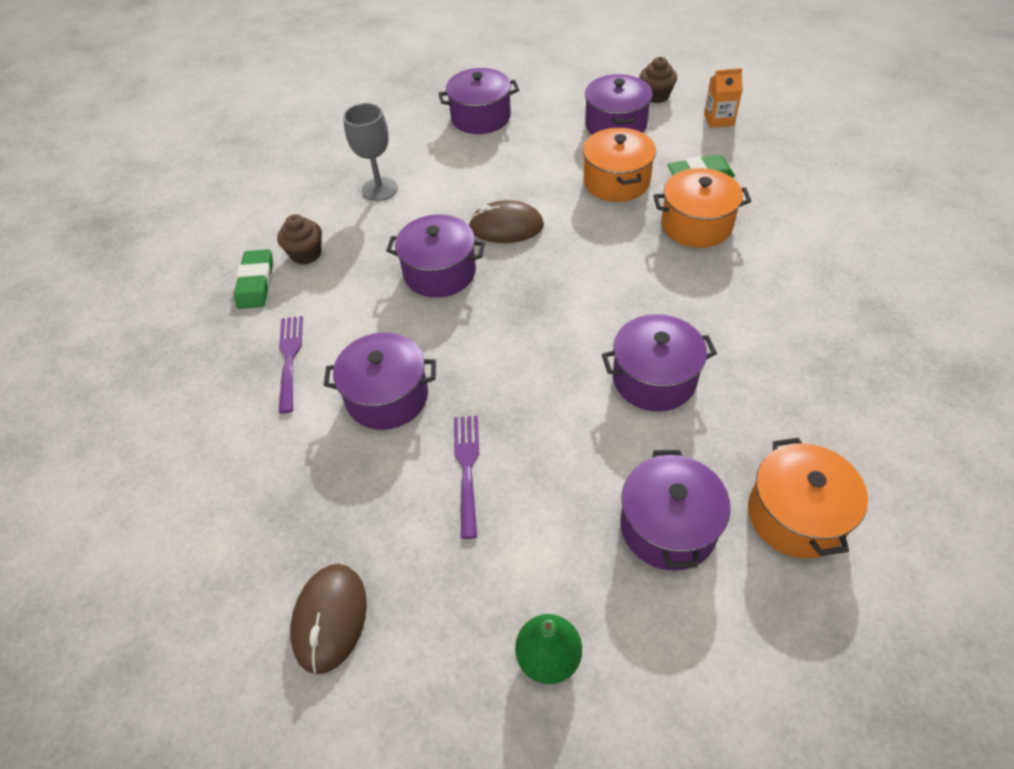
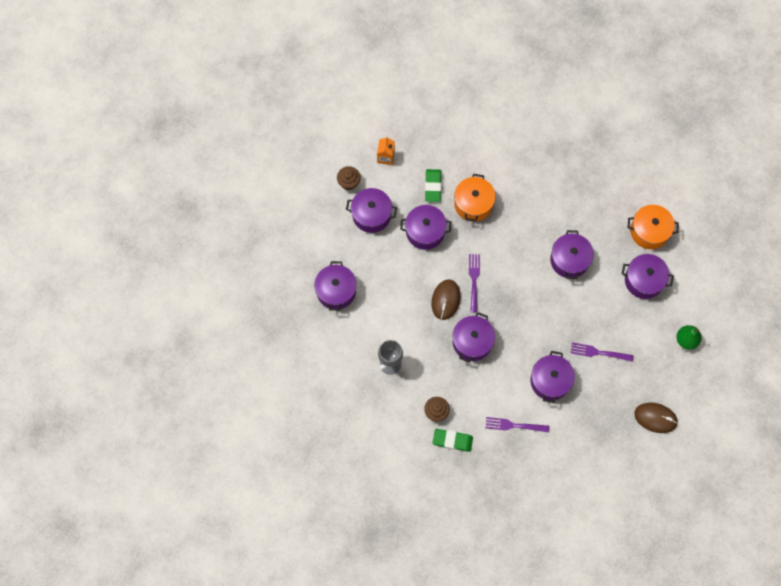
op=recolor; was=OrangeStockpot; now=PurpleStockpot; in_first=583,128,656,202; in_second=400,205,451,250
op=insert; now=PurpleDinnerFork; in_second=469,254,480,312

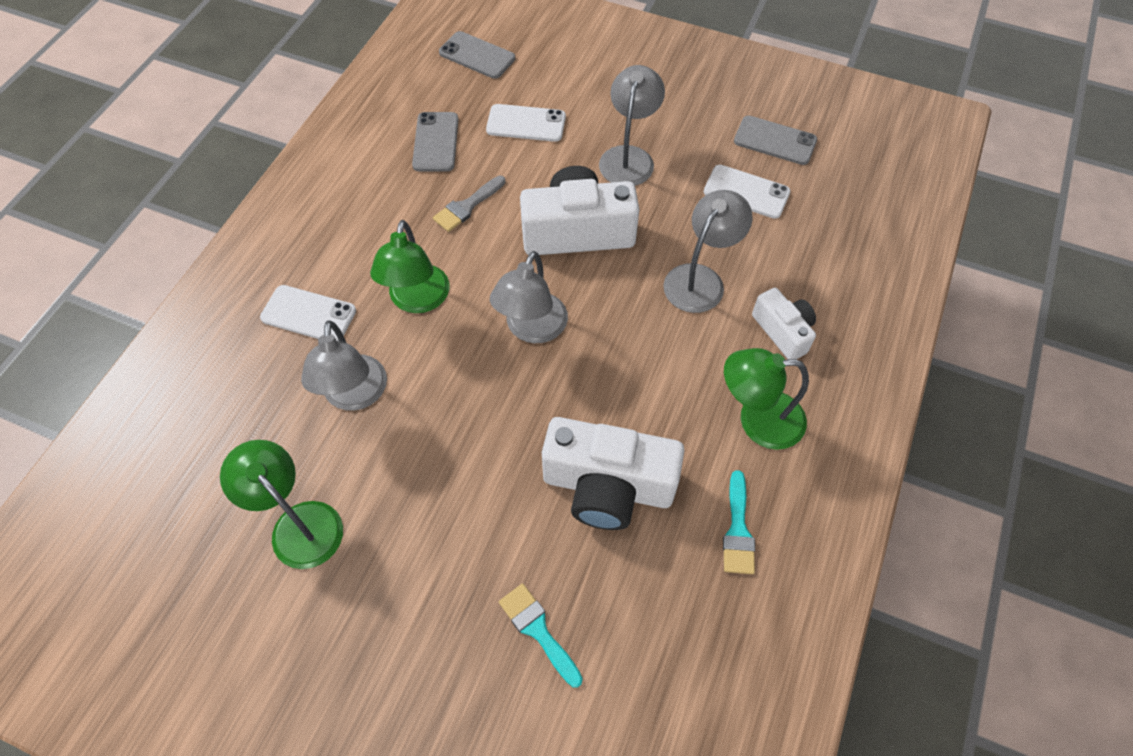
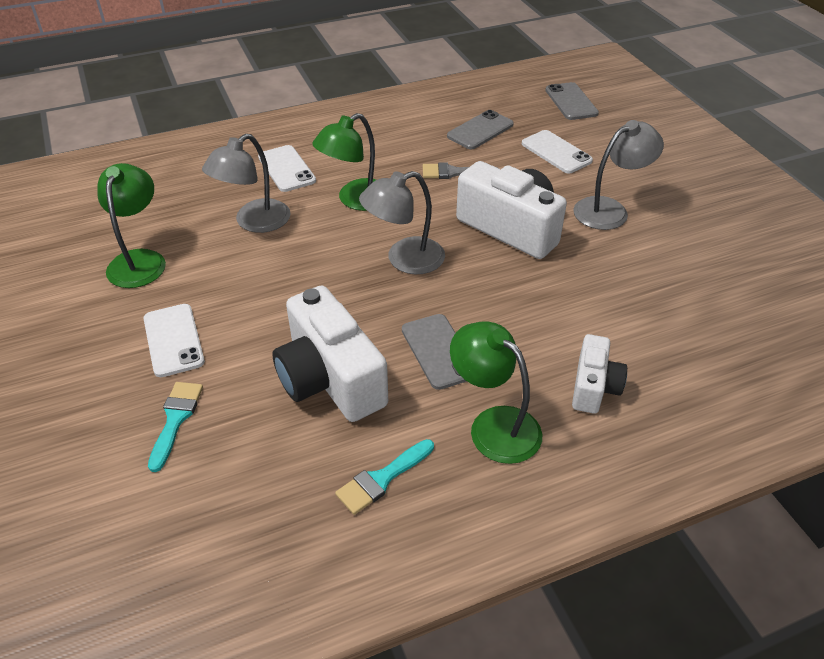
op=delete; was=AshGreyDeskLamp; in_first=663,190,752,313
op=move; was=PureWhitePhone; in_first=704,165,791,219; in_second=143,304,205,377
op=move; was=AshGreyPhone; in_first=734,116,817,165; in_second=402,314,467,390

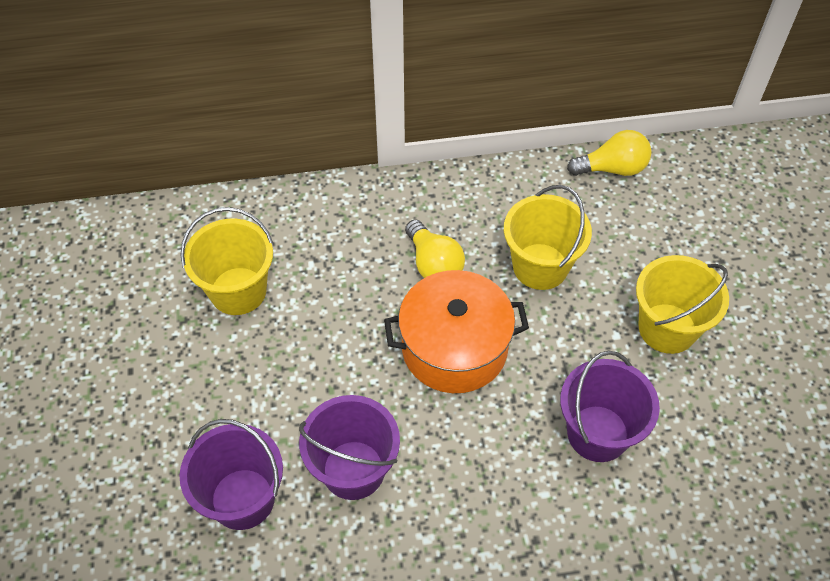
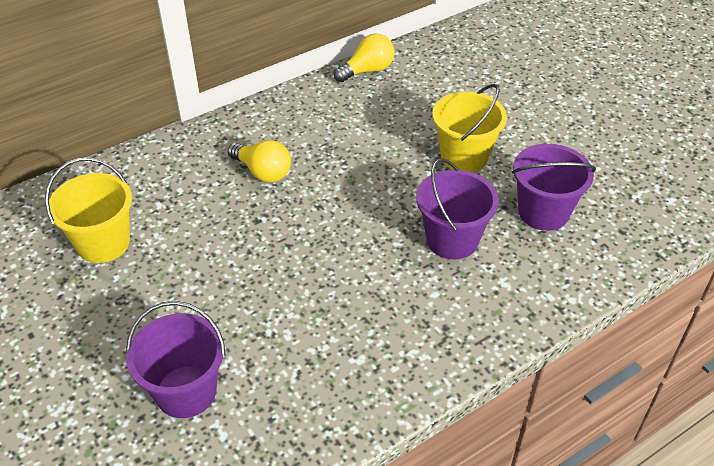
op=move; was=PurplePail; in_first=299,395,400,500; in_second=512,144,596,231
op=delete; was=OrangeStockpot; in_first=384,270,529,393
op=delete; was=YellowPail; in_first=504,185,592,290

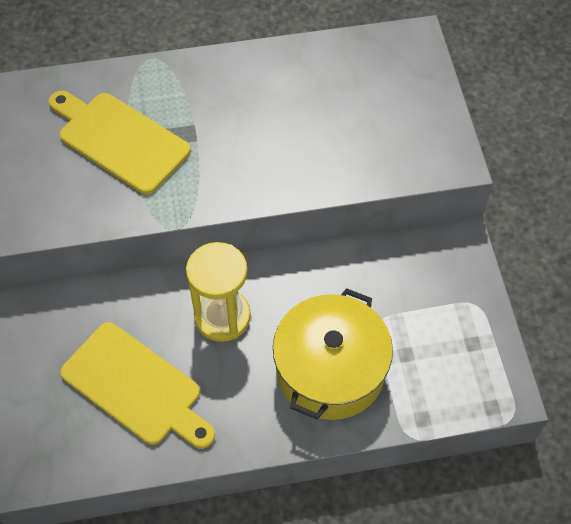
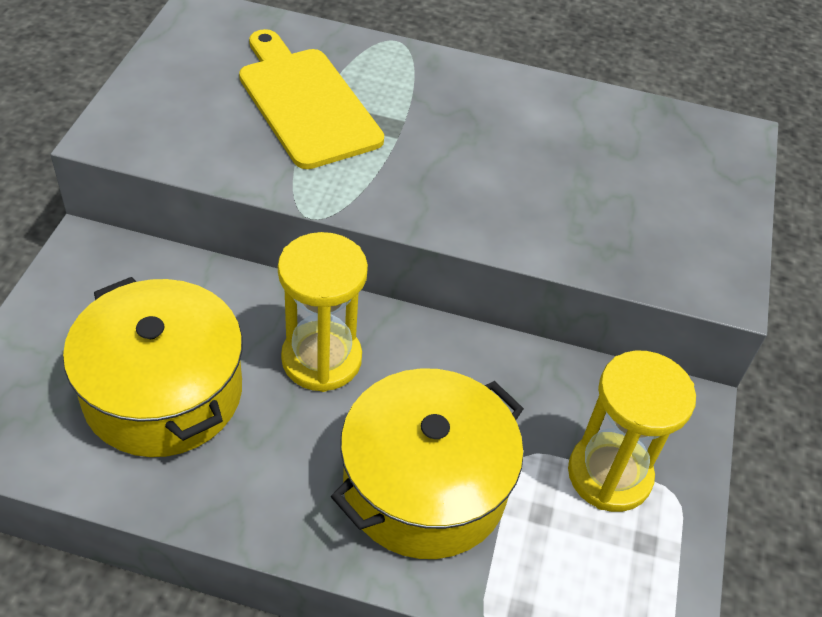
op=replace; was=YellowCuttingBoard; now=YellowStockpot; in_first=60,322,215,449; in_second=63,277,242,457
op=insert; now=YellowHourglass; in_second=568,351,696,512

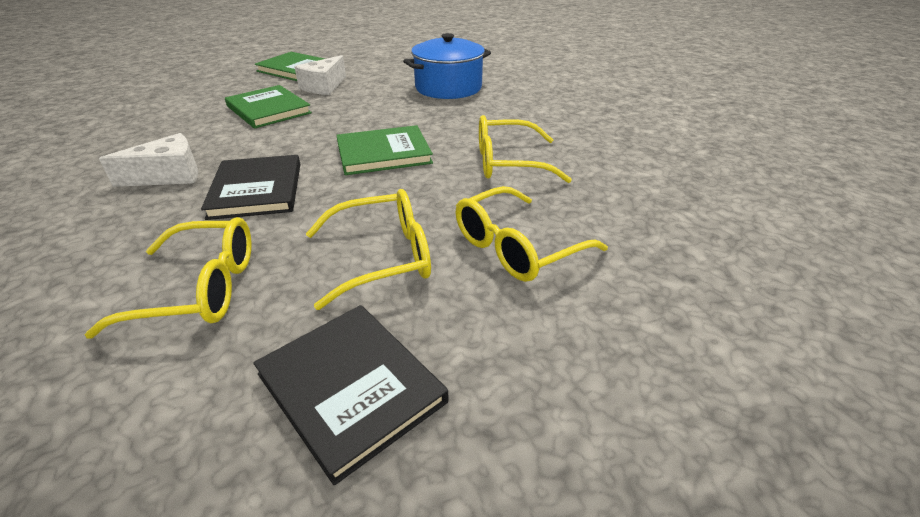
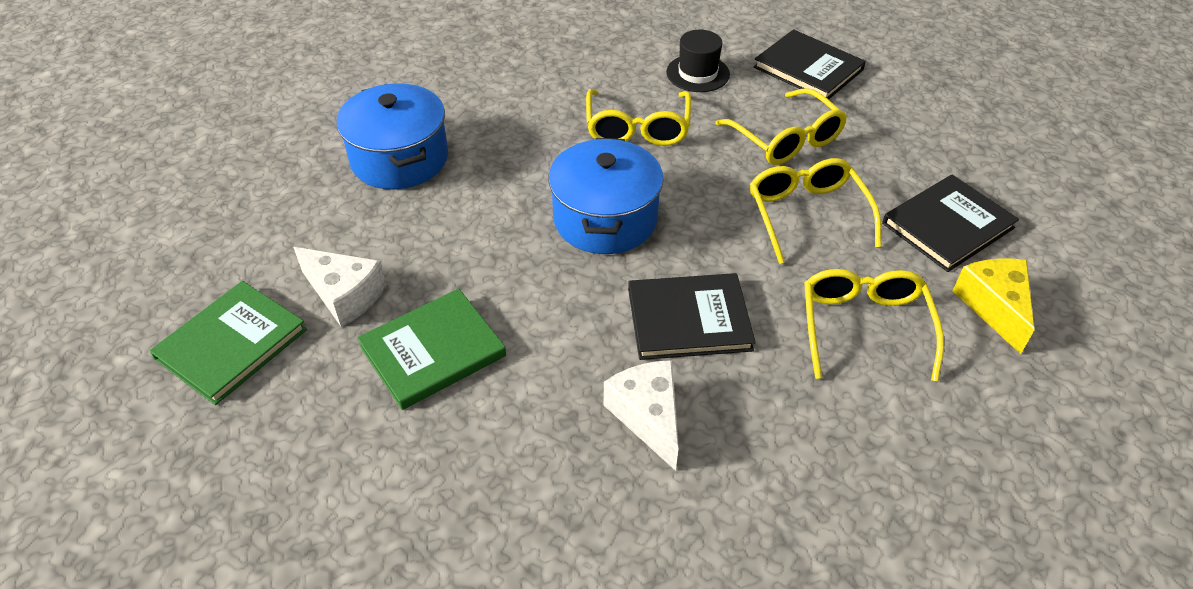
op=replace; was=GreenHardback; now=RoyalBlueStockpot; in_first=336,125,433,175; in_second=548,138,664,254
op=insert; now=BlackTopHat; in_second=666,30,730,92
op=insert; now=BlackHardback; in_second=754,29,866,100
op=insert; now=YellowCheese; in_second=953,258,1034,354

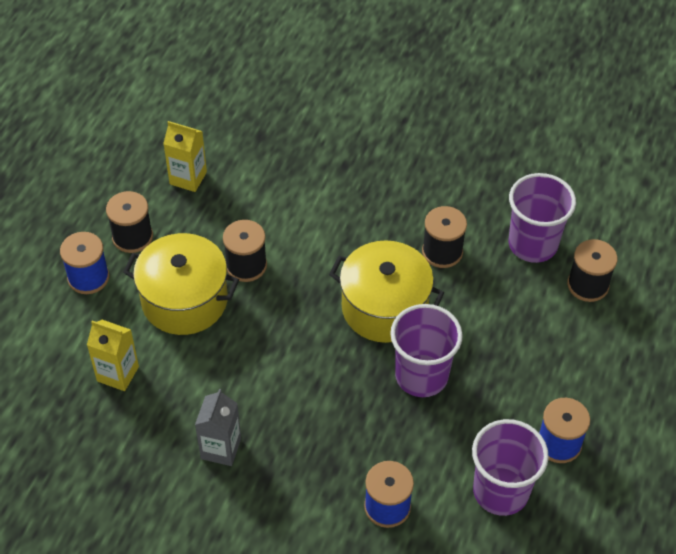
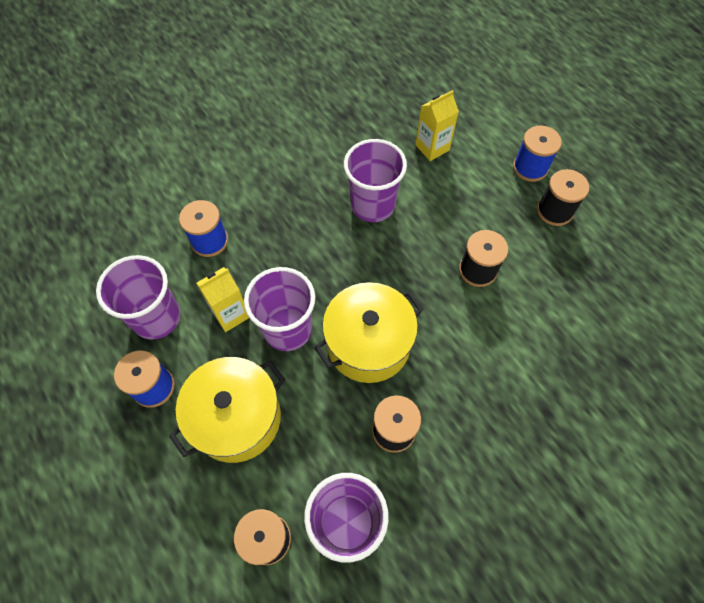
op=move; was=YellowStockpot; in_first=123,233,239,335; in_second=169,357,286,463
op=move; was=YellowMilkCarton; in_first=163,121,207,192; in_second=196,267,249,332
op=delete; was=AshGreyMilkCarton; in_first=195,389,241,466
op=insert; now=PurpleCup; in_second=344,139,407,222

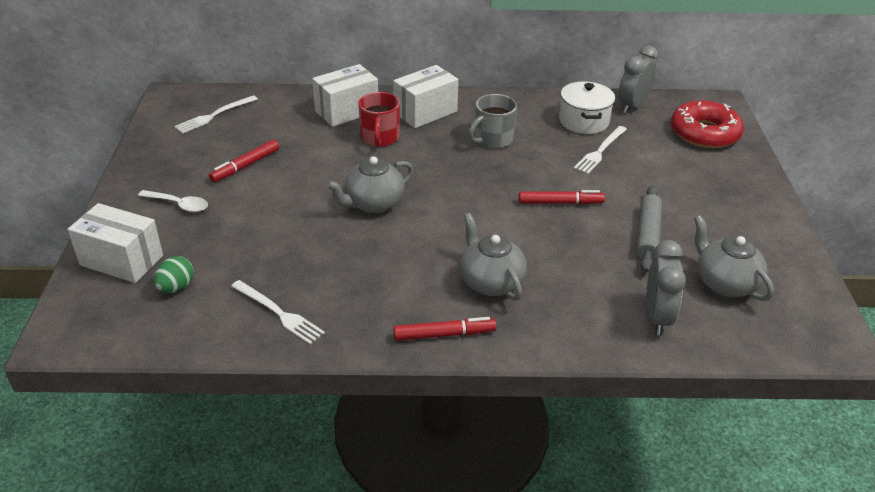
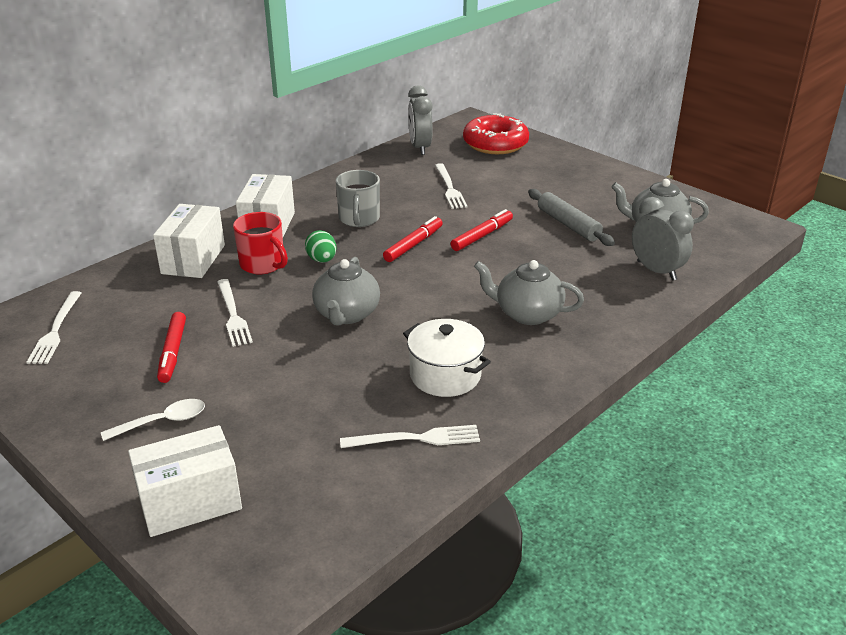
op=move; was=GreenToyEgg; in_first=154,256,194,293; in_second=305,230,337,263
op=move; was=ScarletMarkerPen; in_first=393,317,496,341; in_second=383,216,443,262
op=move; was=PureWhiteStockpot; in_first=559,81,615,134; in_second=403,319,491,397
op=insert; now=PureWhiteDinnerFork; in_second=217,279,253,347

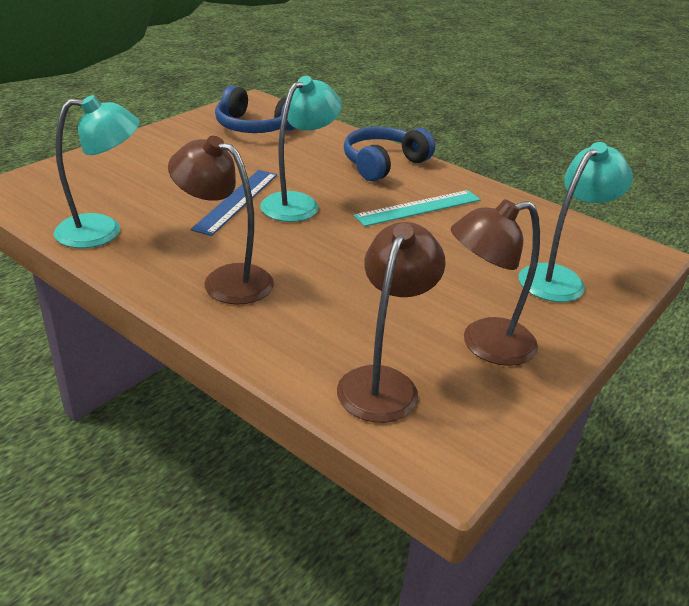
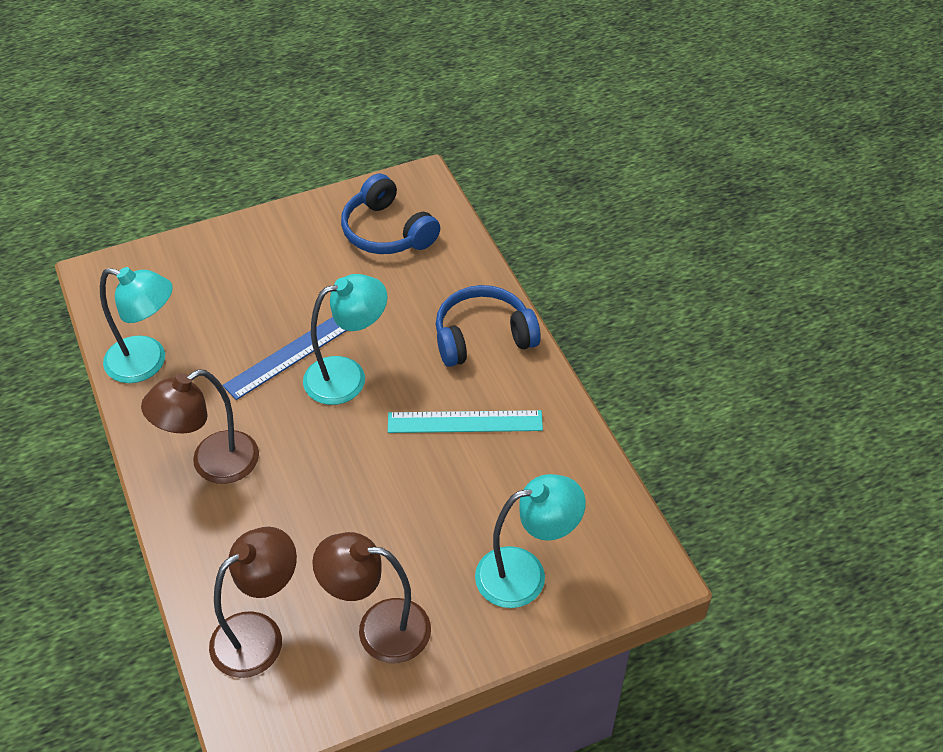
op=rotate; was=BrownDeskLamp; in_first=168,136,274,305; in_second=141,370,259,484; clockwise=-90

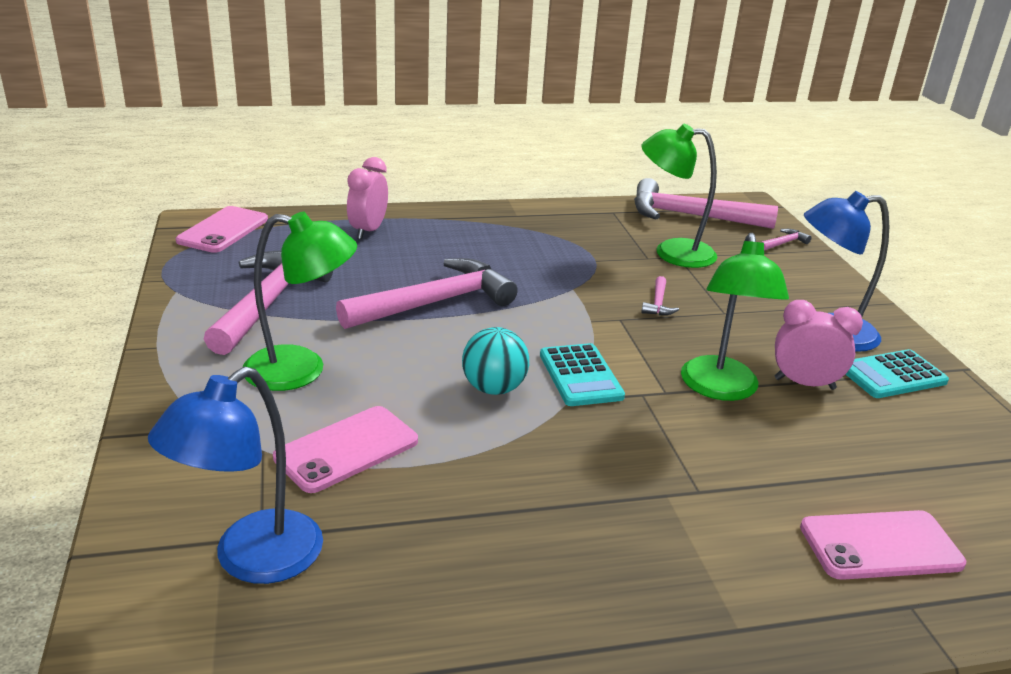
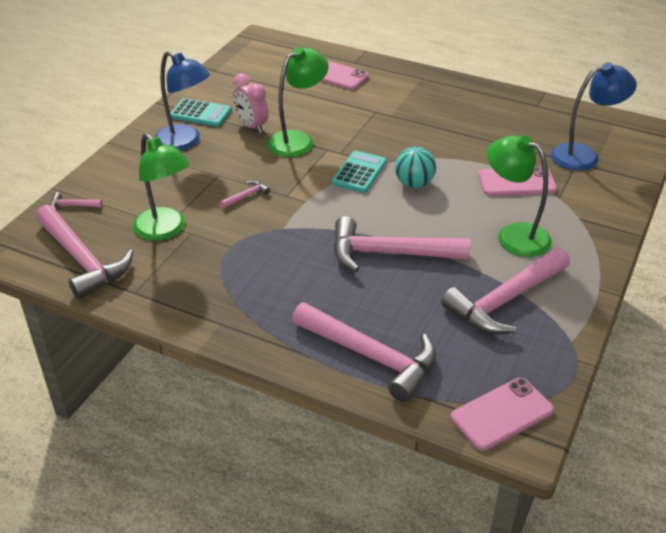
op=replace; was=RosyBedsideClock; now=RosyCarpenter'sHammer; in_first=347,157,388,239; in_second=292,302,436,402

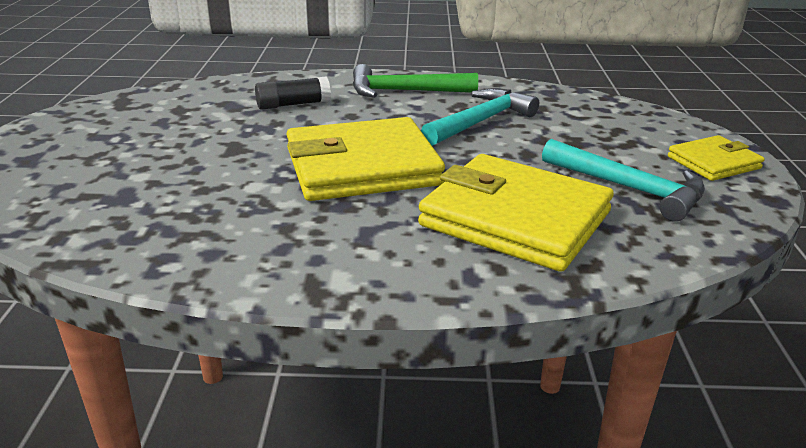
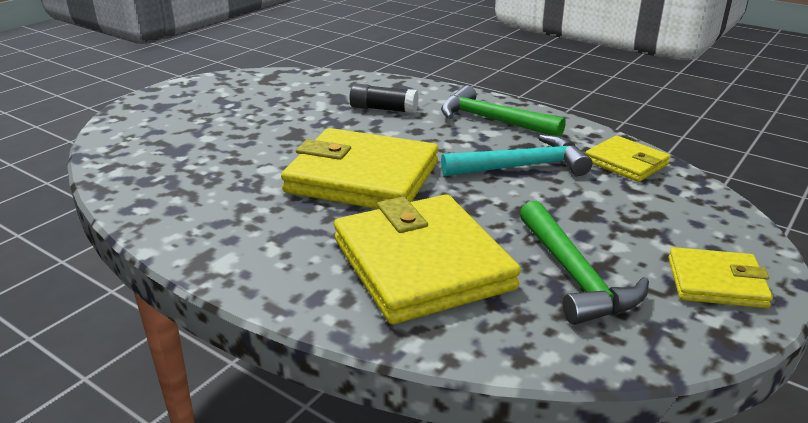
op=recolor; was=TurquoiseCarpenter'sHammer; now=GreenCarpenter'sHammer; in_first=542,139,705,222; in_second=519,201,649,325
op=insert; now=YellowWallet; in_second=585,136,670,182

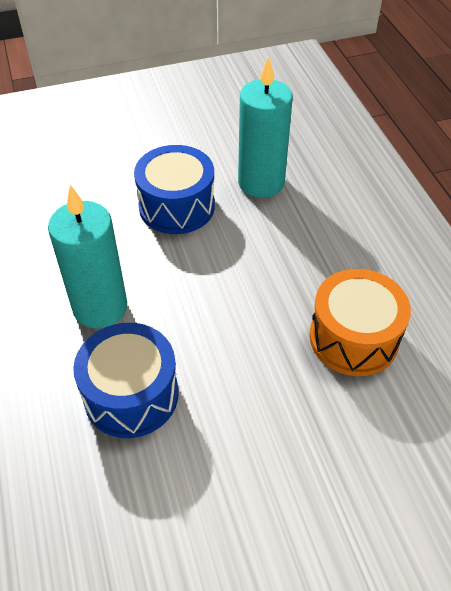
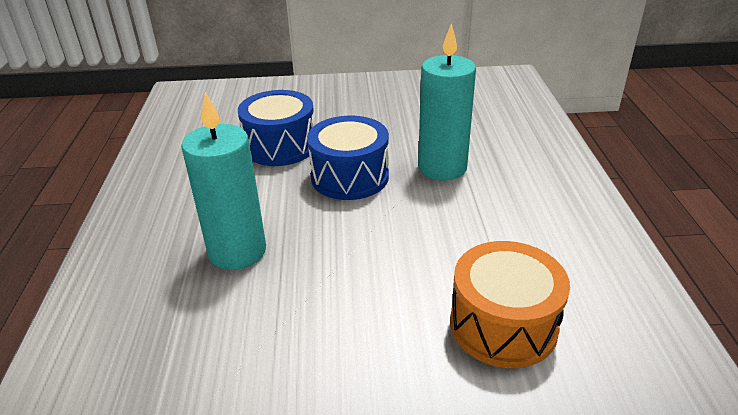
op=move; was=RoyalBlueToyDrum; in_first=73,323,179,438; in_second=238,90,314,166

